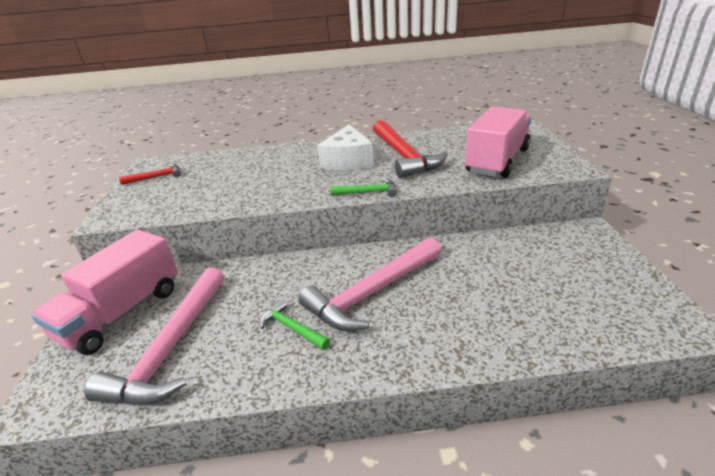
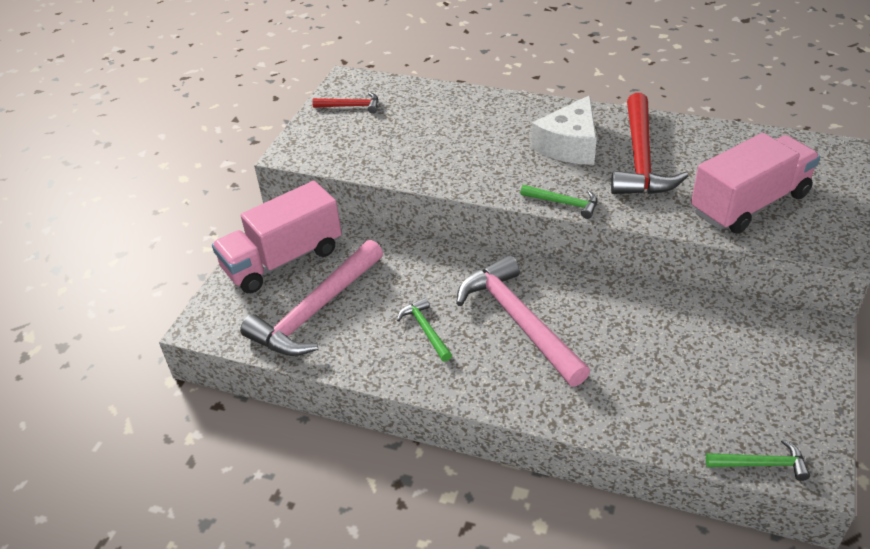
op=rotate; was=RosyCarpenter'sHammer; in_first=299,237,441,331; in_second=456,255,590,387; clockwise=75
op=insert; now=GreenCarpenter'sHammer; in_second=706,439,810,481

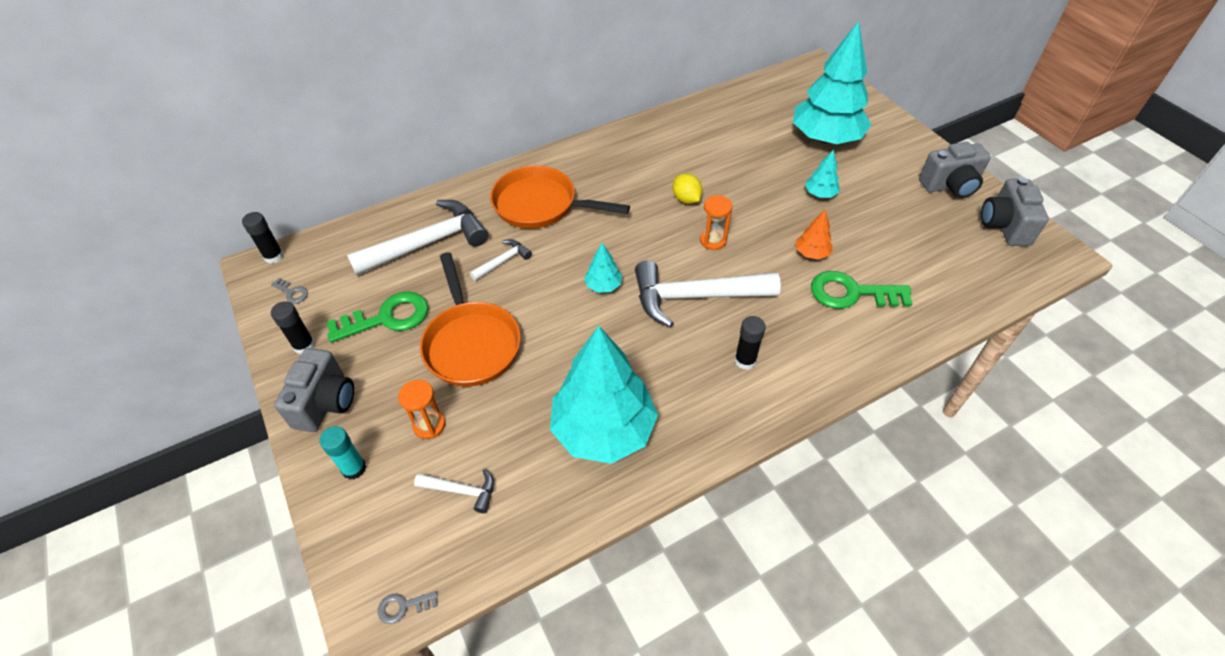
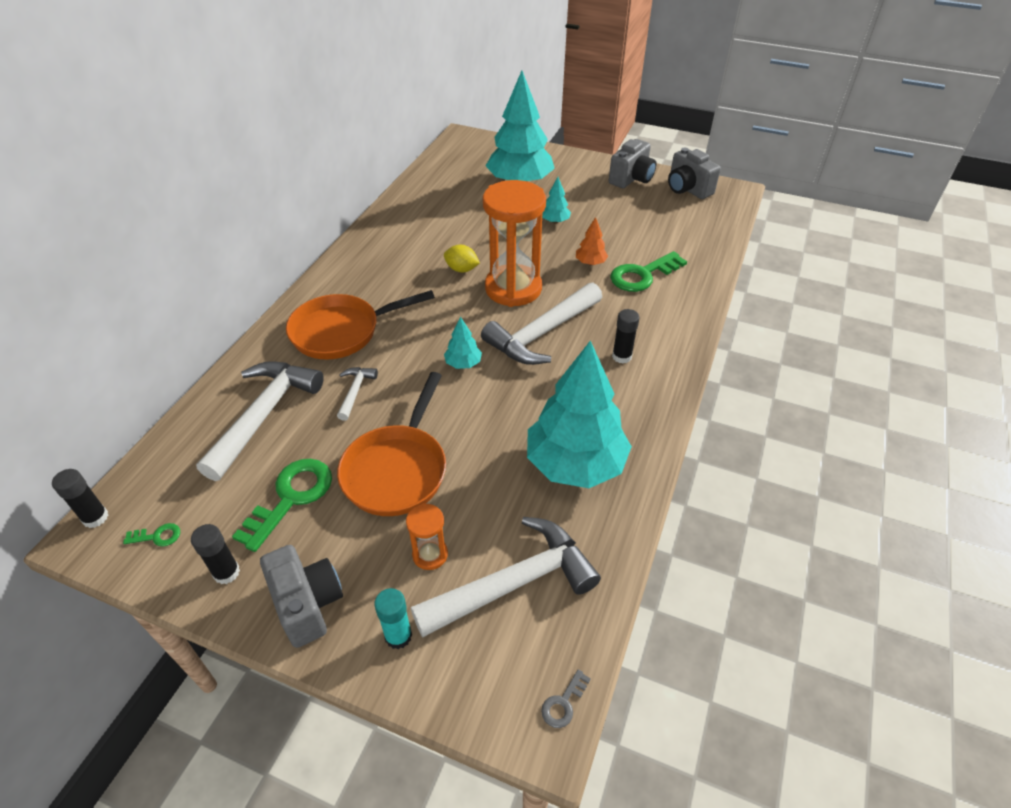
op=recolor; was=AshGreyDoorKey; now=GreenDoorKey; in_first=271,278,308,303; in_second=123,523,180,546
op=resize; was=PureWhiteCarpenter'sHammer; in_first=414,469,494,513; in_second=411,517,601,638; ratio=2.14
op=rotate; was=OrangeSkillet; in_first=420,252,521,387; in_second=337,372,446,516; clockwise=75
op=resize; was=OrangeHourglass; in_first=700,195,732,250; in_second=483,180,546,307; ratio=2.26

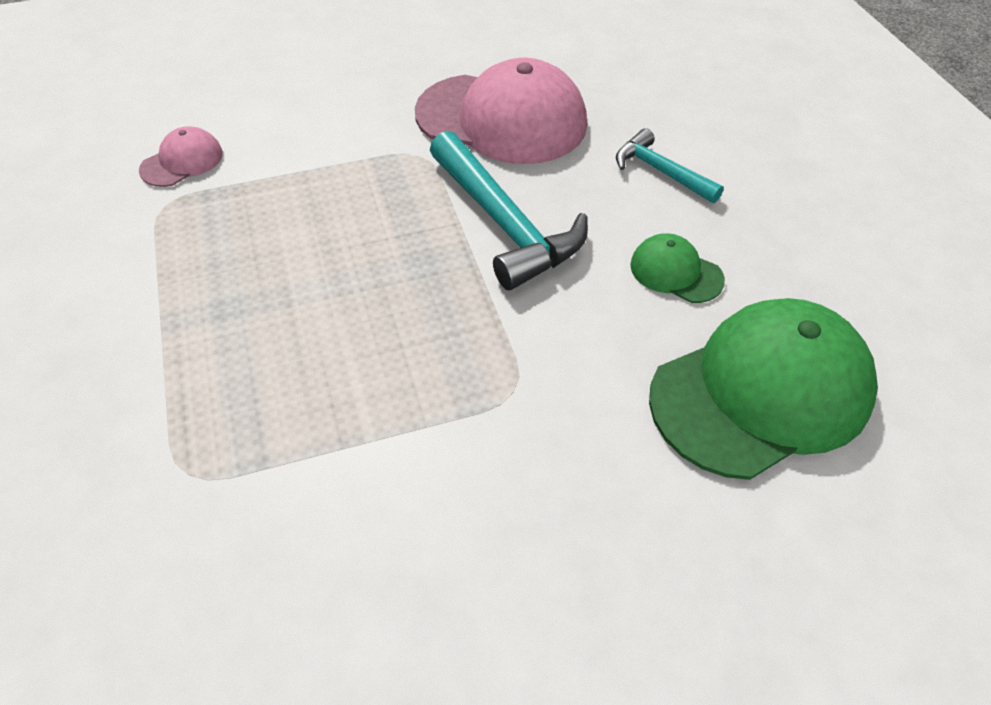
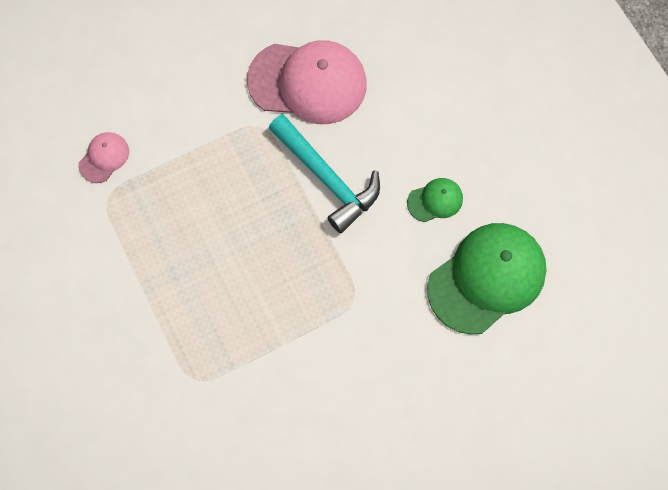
op=delete; was=TurquoiseCarpenter'sHammer; in_first=616,128,724,203
op=rotate; was=GreenCap; in_first=630,233,725,303; in_second=407,178,463,222; clockwise=135

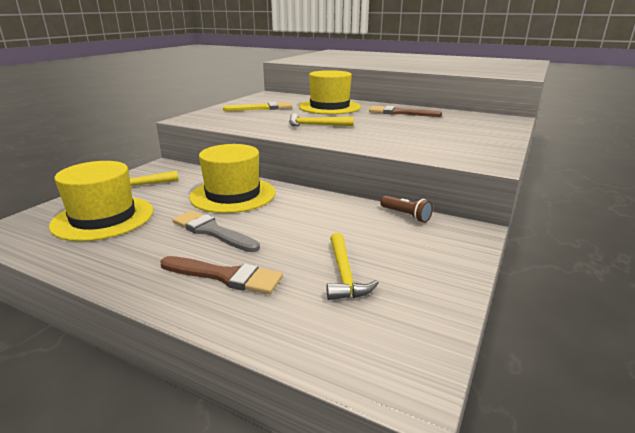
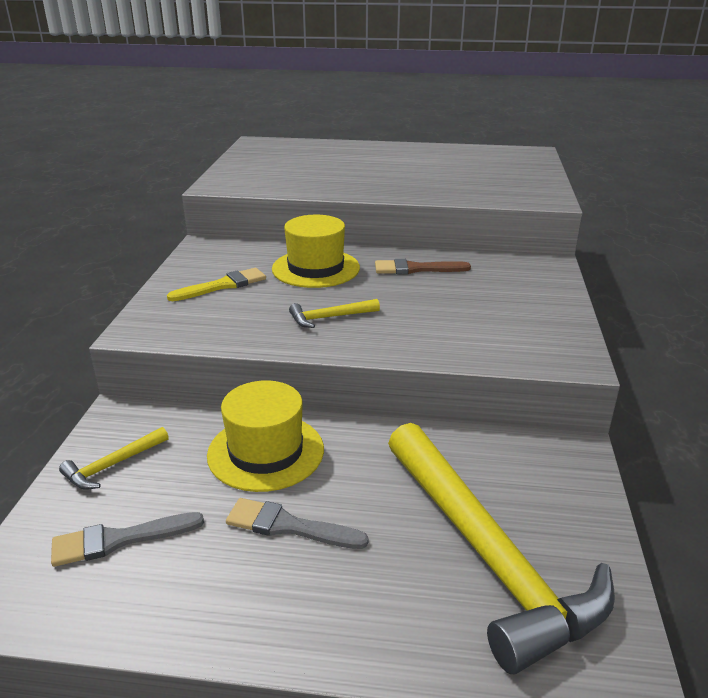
op=replace; was=YellowTopHat; now=AshGreyPaintBrush; in_first=49,161,153,241; in_second=51,512,204,567
op=delete; was=BrownPaintBrush; in_first=160,256,283,294
op=resize; was=YellowCarpenter'sHammer; in_first=327,233,379,300; in_second=388,423,615,674; ratio=2.48
op=delete; was=BrownPocketTorch; in_first=380,196,433,223

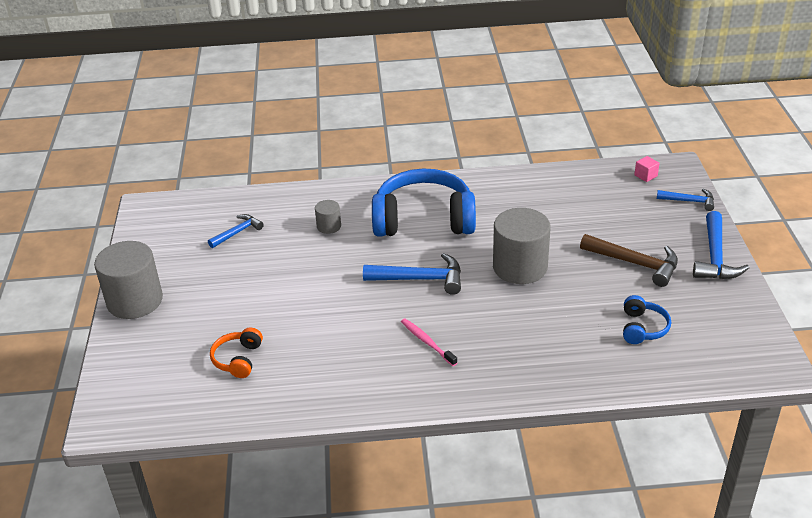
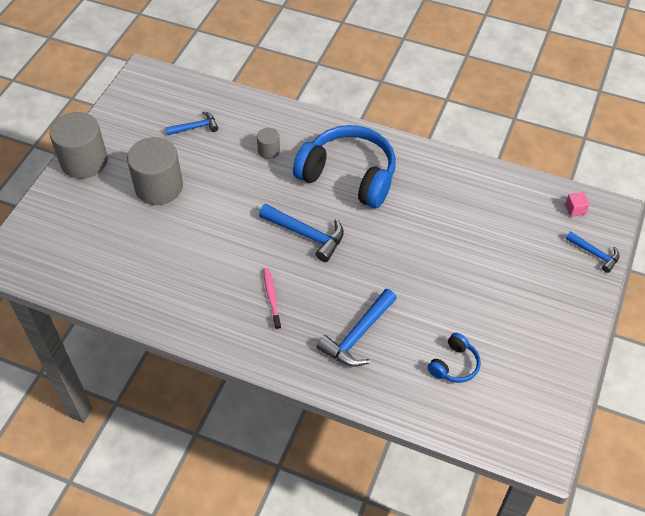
op=delete; was=OrangeHeadset; in_first=210,327,263,378
op=move; was=AshGreyCylinderShape; in_first=493,208,551,284; in_second=127,137,183,205
op=delete; was=BrownCarpenter'sHammer; in_first=580,234,678,287
op=move; was=RoyalBlueCarpenter'sHammer; in_first=693,211,749,279; in_second=317,289,397,367

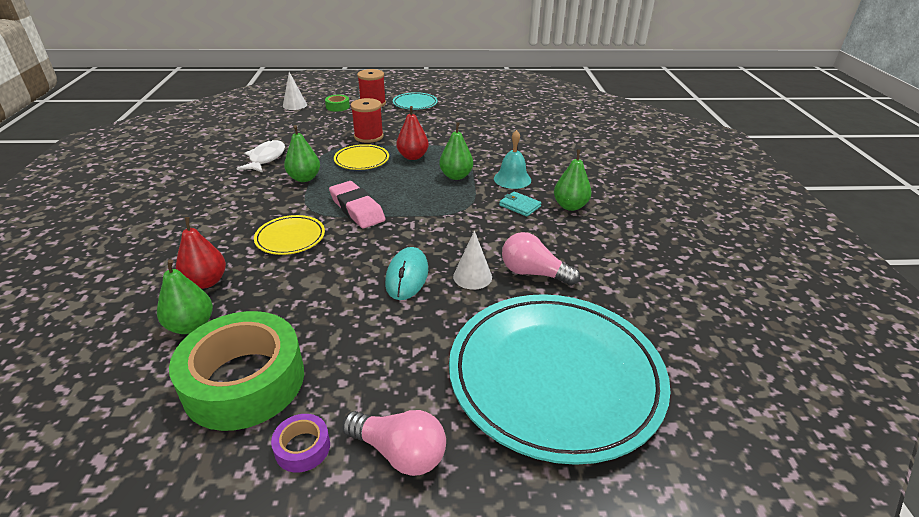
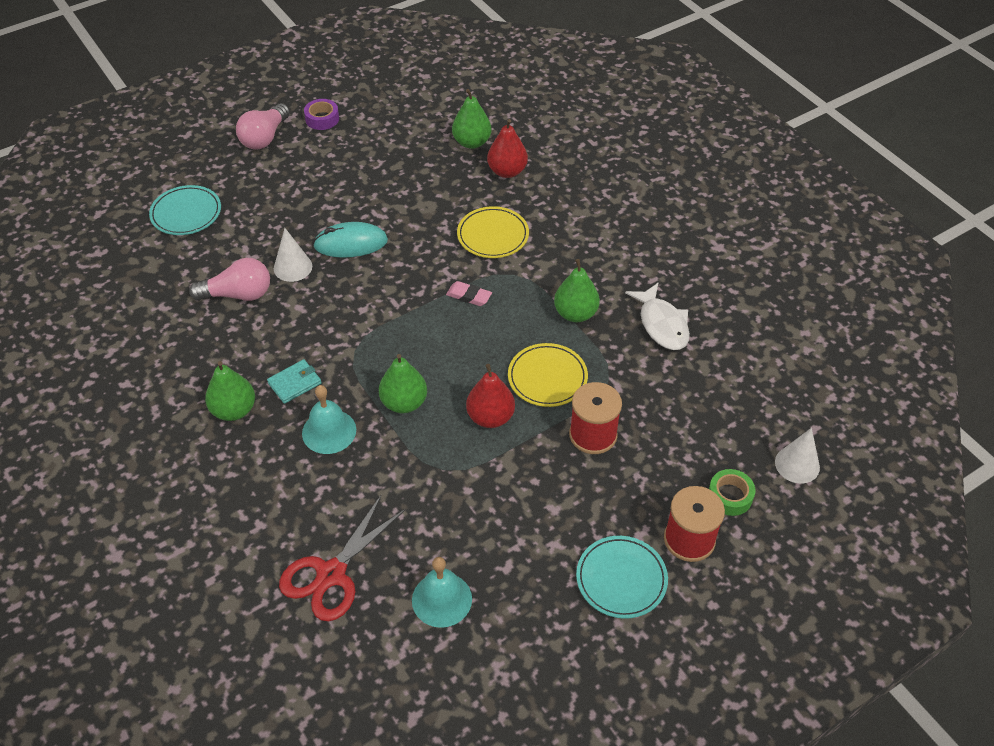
op=delete; was=GreenRollOfTape; in_first=169,311,304,431
op=resize; was=RosyPencilEraser; in_first=329,181,386,228; in_second=446,281,492,306; ratio=0.53
op=rotate; was=RosyBulb; in_first=342,410,446,476; in_second=236,103,290,150; clockwise=-60
op=rotate; was=TurquoiseComputerMouse; in_first=385,247,428,300; in_second=313,222,388,258; clockwise=-75
op=resize; was=TurquoiseDinnerPlate; in_first=449,294,671,465; in_second=149,185,221,235; ratio=0.43
op=rotate; was=TurquoiseWallet; in_first=499,191,541,217; in_second=267,359,322,404; clockwise=-45
op=insert; now=ScarletPairOfScissors; in_second=279,495,406,621
op=insert; now=TurquoiseBell; in_second=412,557,472,628

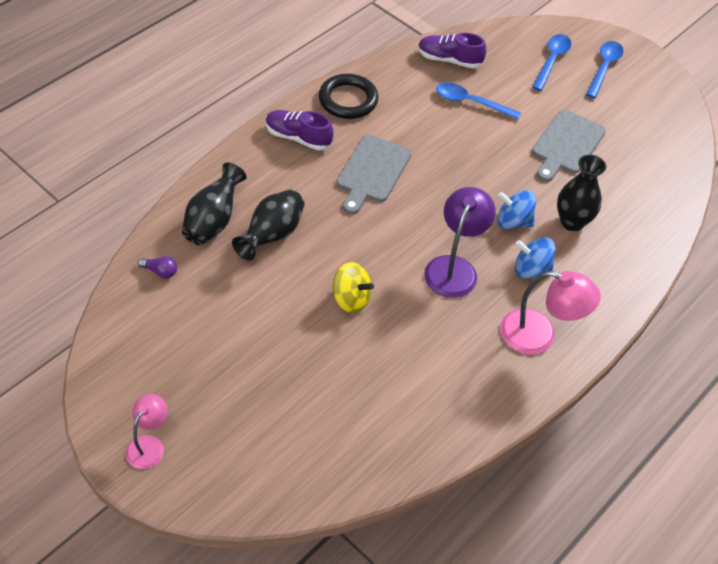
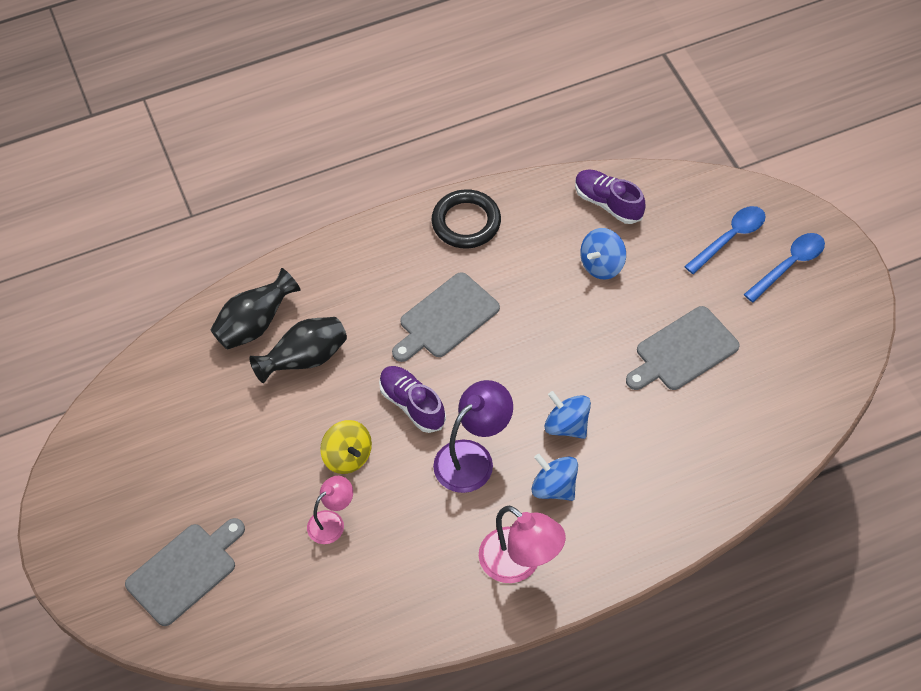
op=move; was=RosyDeskLamp; in_first=126,394,168,469; in_second=307,476,353,544
op=delete; was=PurpleBulb; in_first=138,256,177,279
op=move; was=PurpleShoe; in_first=266,110,334,151; in_second=379,366,446,433
op=replace; was=RoyalBlueTeaspoon; now=RoyalBlueToyTop; in_first=436,82,521,120; in_second=580,228,626,280
op=delete; was=BlackVase; in_first=557,155,606,231
op=insert; now=AshGreyCuttingBoard; in_second=125,518,245,626

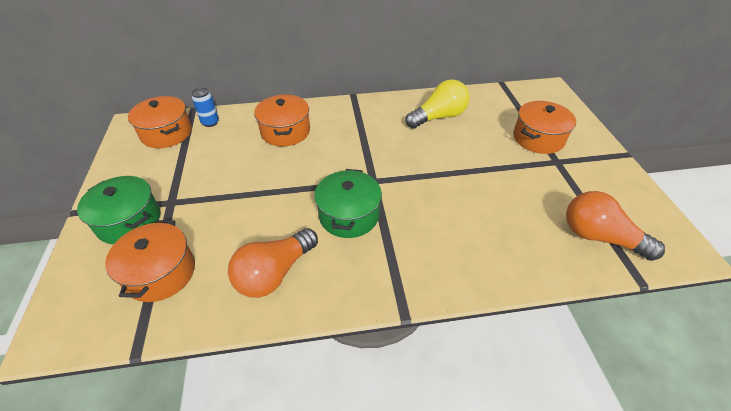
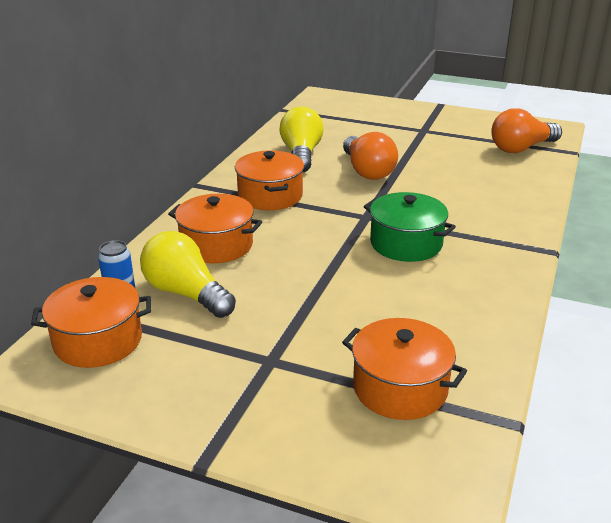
op=delete; was=GreenStockpot; in_first=77,176,160,244
op=move; was=OrangeBulb; in_first=228,228,318,298; in_second=343,132,398,180
op=move; was=OrangeStockpot; in_first=513,101,576,154; in_second=235,150,304,210
op=insert; now=YellowBulb; in_second=140,231,236,318

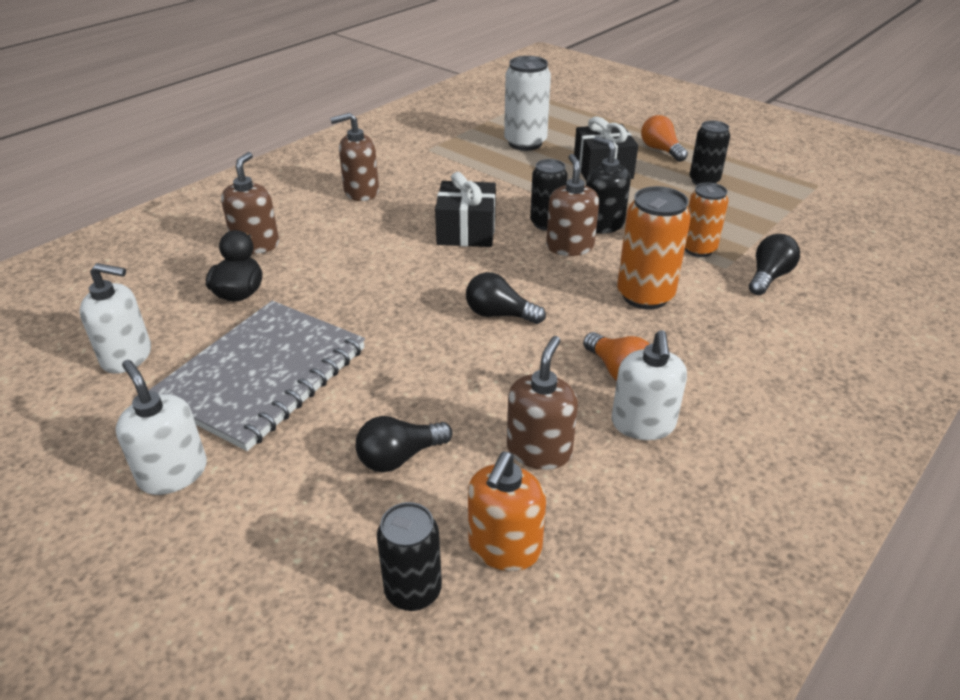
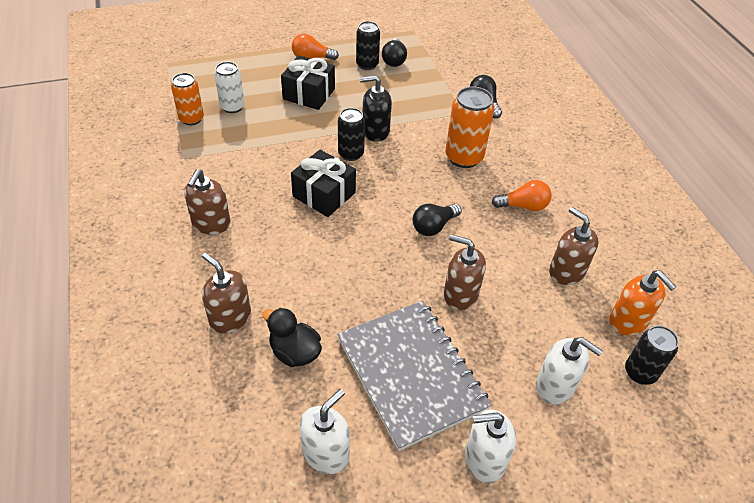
op=move; was=BlackBulb; in_first=356,416,452,472; in_second=382,38,407,67
op=resize; was=PureWhiteCan; in_first=504,56,551,151; in_second=214,62,245,113; ratio=0.66
op=move; was=BrownSoapPump; in_first=546,154,599,256; in_second=444,234,486,310
op=move; was=PureWhiteSoapPump; in_first=611,330,687,440; in_second=536,337,603,404
op=move; was=OrangeCan; in_first=685,182,728,257; in_second=171,73,204,125

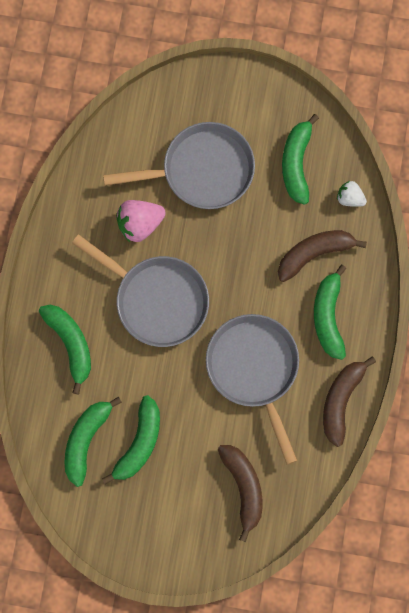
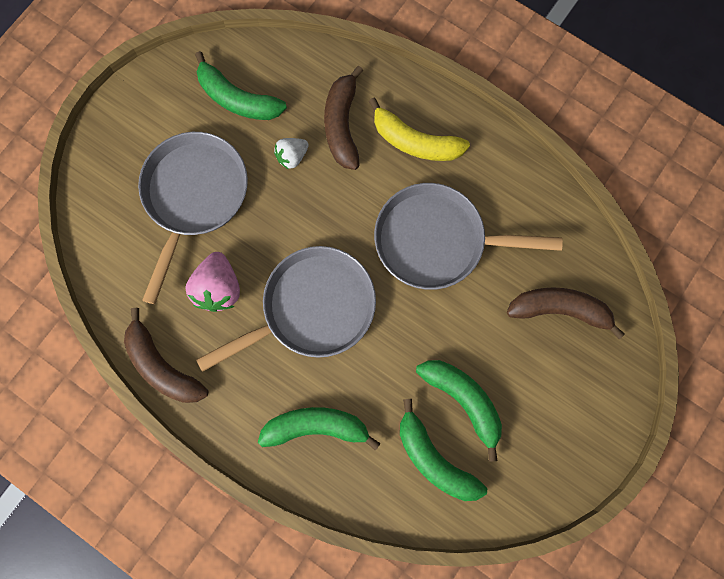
op=recolor; was=GreenBanana; now=YellowBanana; in_first=314,265,347,360; in_second=369,98,470,161
op=move; was=BrownBanana; in_first=323,356,376,447; in_second=124,308,208,403
op=move; was=PureWhiteStrawberry; in_first=337,181,367,207; in_second=274,138,309,169

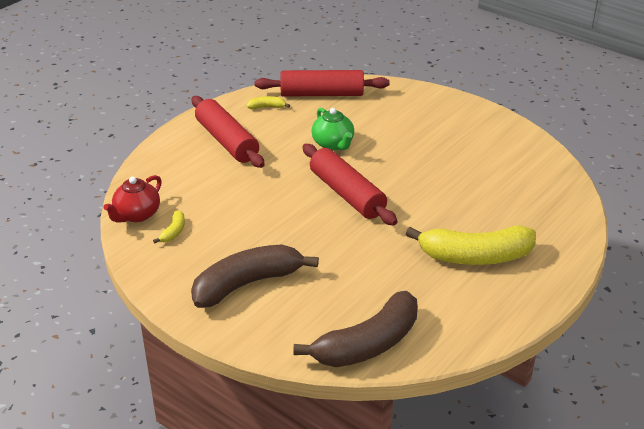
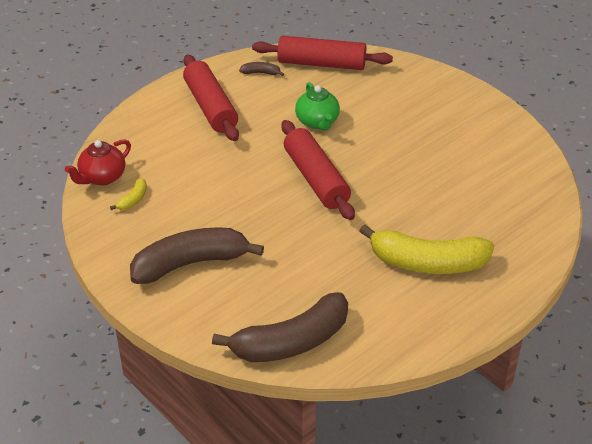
op=recolor; was=YellowBanana; now=BrownBanana; in_first=246,96,290,109; in_second=239,62,284,76

